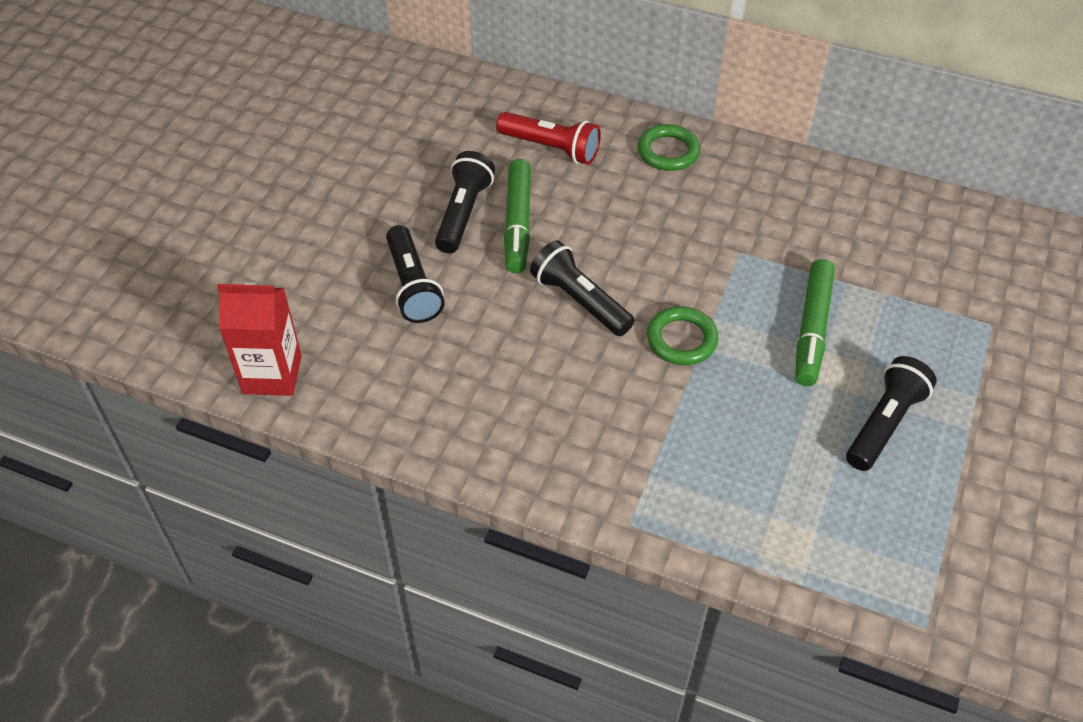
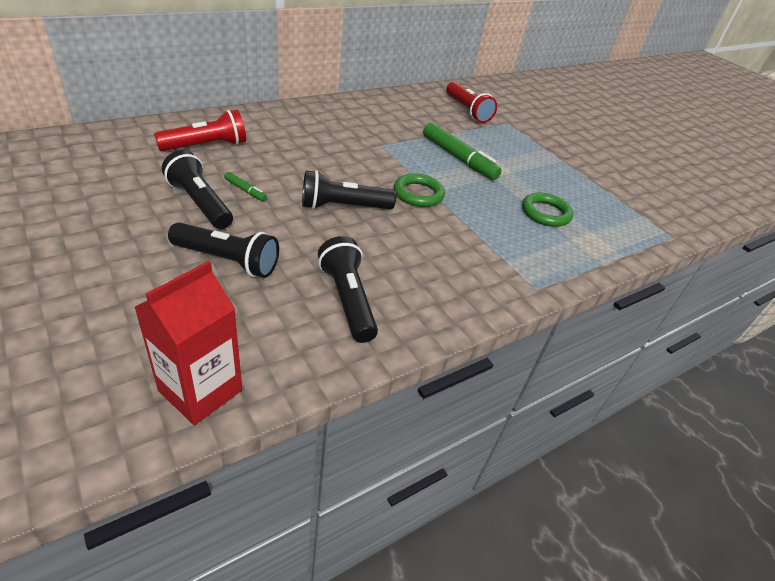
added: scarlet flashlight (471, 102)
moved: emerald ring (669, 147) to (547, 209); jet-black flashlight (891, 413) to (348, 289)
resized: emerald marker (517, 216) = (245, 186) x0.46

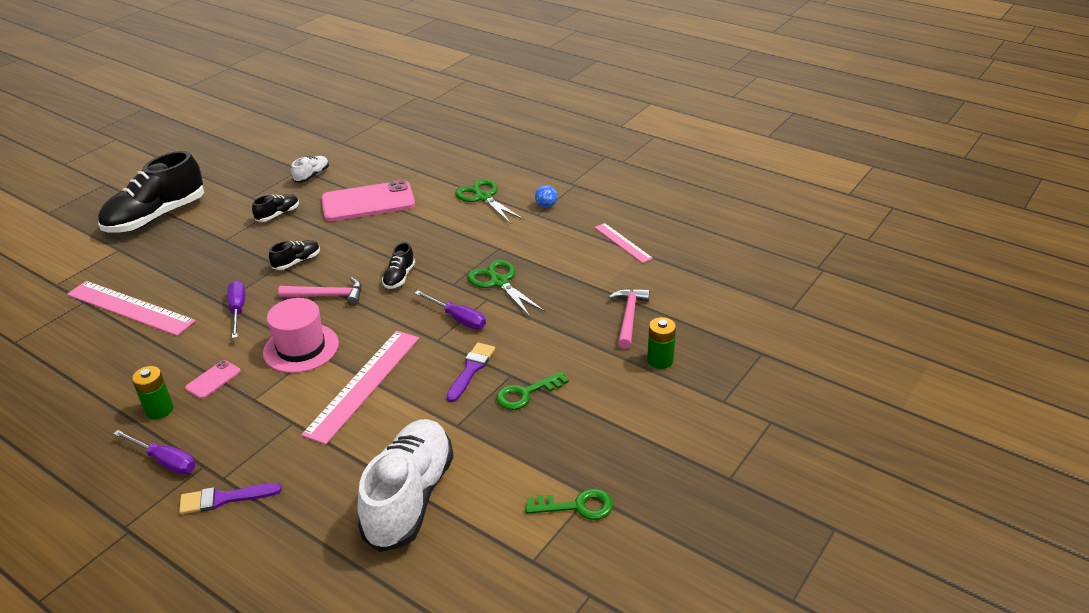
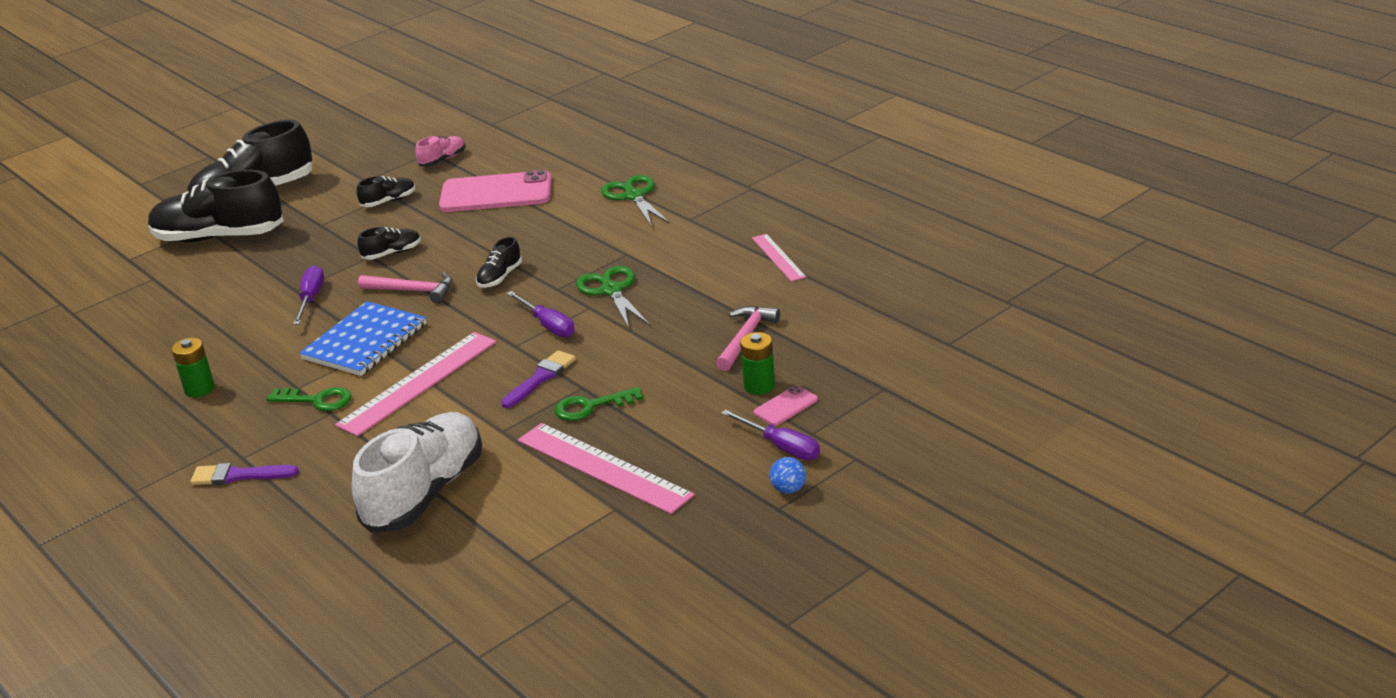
added: jet-black sneaker (215, 206)
moved: pink measuring stick (131, 308) to (606, 468); violet flat screwdriver (154, 452) to (770, 435); pink smartphone (213, 379) to (786, 405); emerald door key (569, 504) to (309, 399); royal blue play ball (546, 196) to (788, 475)
replaced: pink hat (301, 335) to royal blue notebook (362, 338)
recoloured: pure white sneaker (310, 169) to pink sneaker (440, 151)

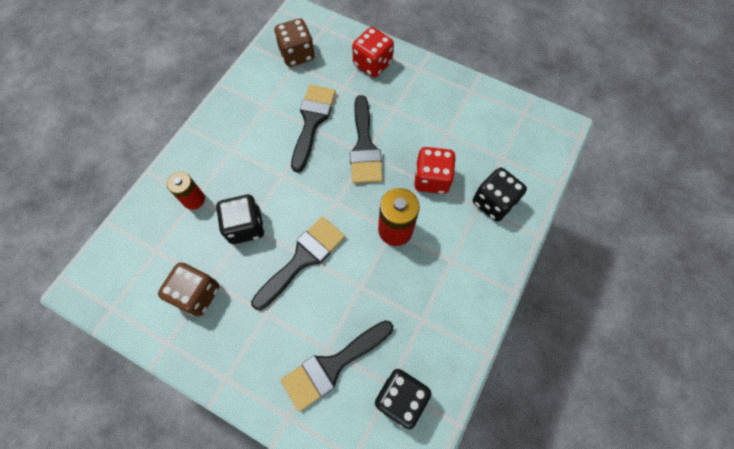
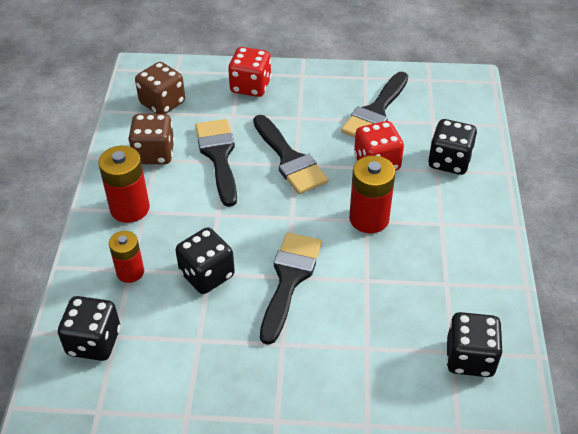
added: jet-black dice (89, 328); scarlet power cell (124, 184)
moved: brown dice (189, 290) to (151, 139); jet-black paint brush (337, 366) to (374, 104)

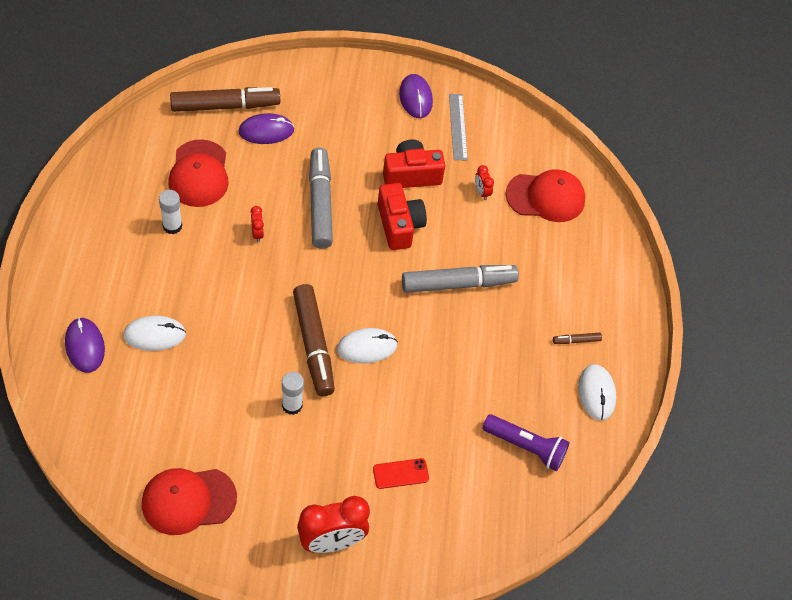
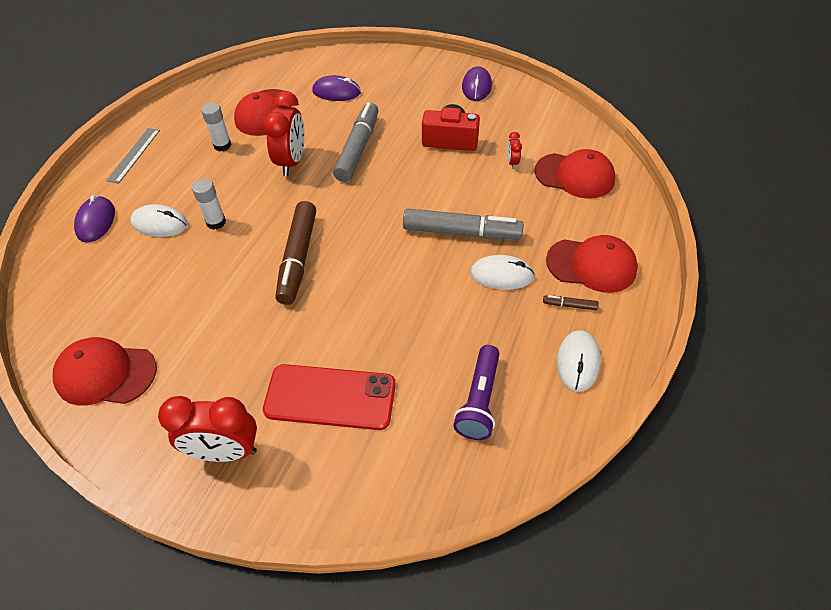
removed: brown marker (225, 99); scarlet photo camera (402, 216)
added: scarlet peaked cap (592, 264)
moved: pure white glue (293, 393) to (209, 204); pure white computer mouse (367, 346) to (502, 272); grey measuring stick (458, 127) to (133, 156)
turned: violet flashlight (526, 442) = (476, 392) 60 degrees clockwise
resized: scarlet alarm clock (257, 224) = (284, 133) x2.22; scarlet smartphone (401, 473) = (329, 397) x2.09

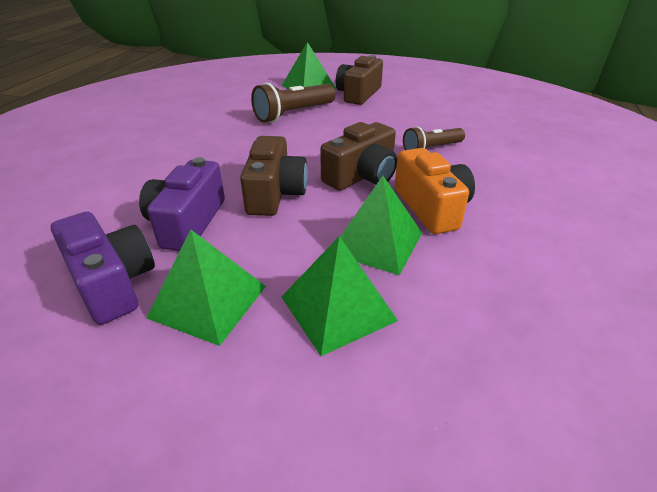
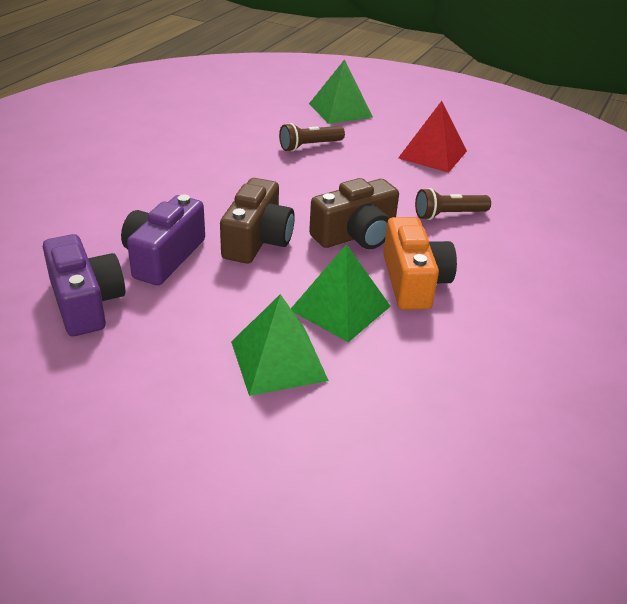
removed: emerald solid pyramid (206, 288); brown photo camera (359, 80)
added: scarlet solid pyramid (432, 137)
resized: brown flashlight (293, 103) = (312, 137) x0.65

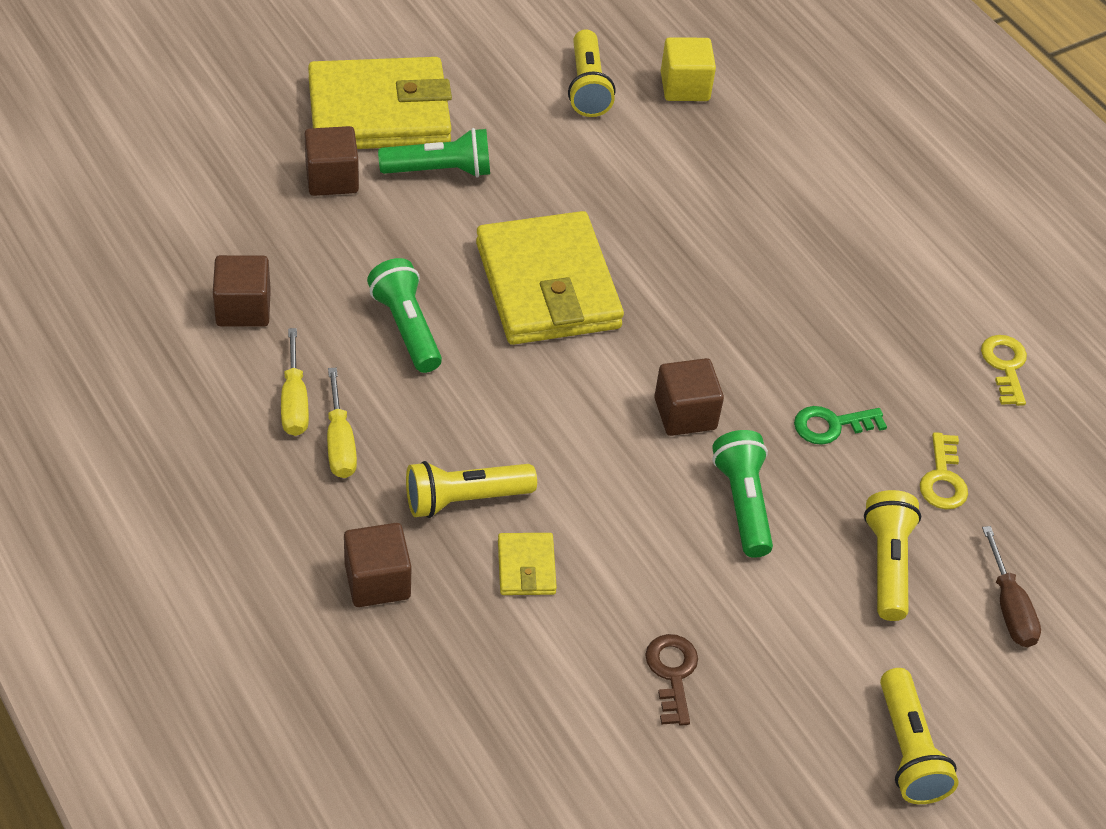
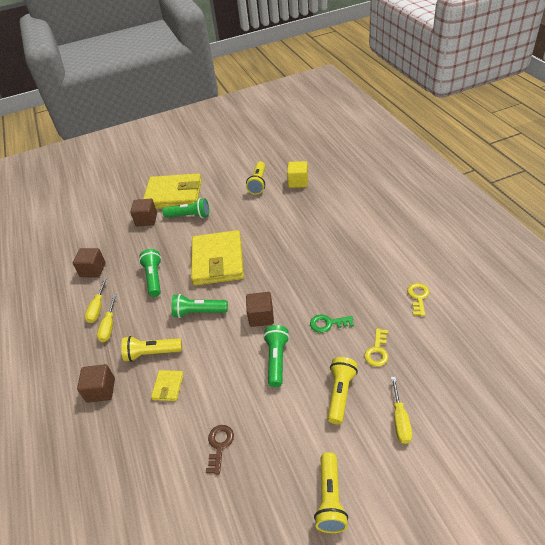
added: emerald flashlight (199, 306)
recoloured: brown flat screwdriver (1011, 586) to yellow flat screwdriver (401, 410)

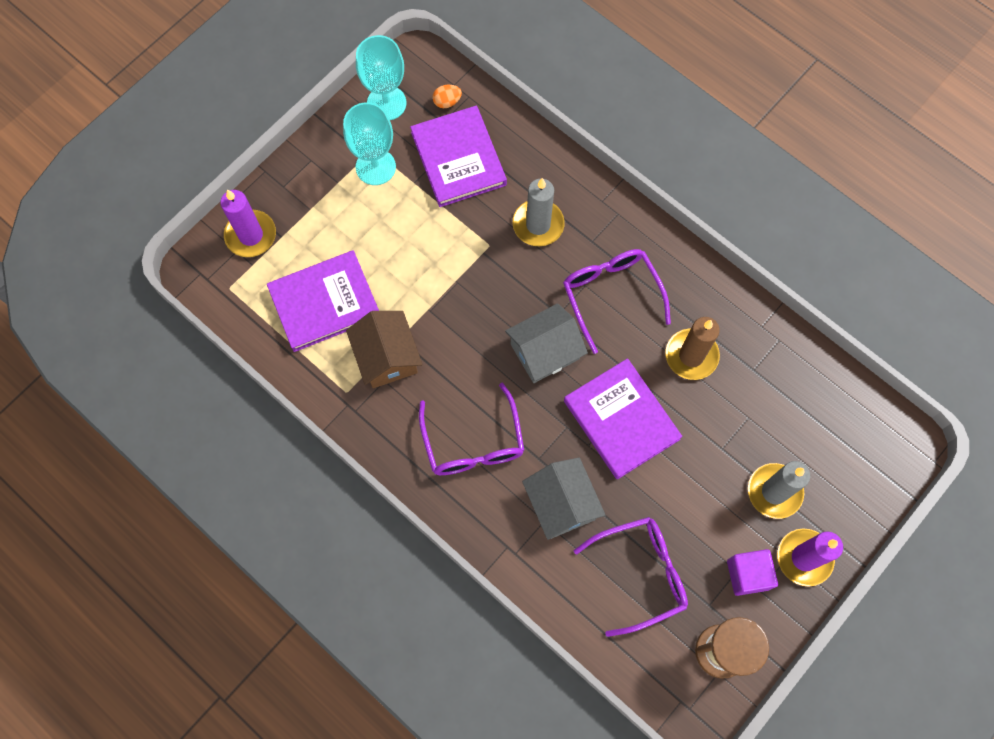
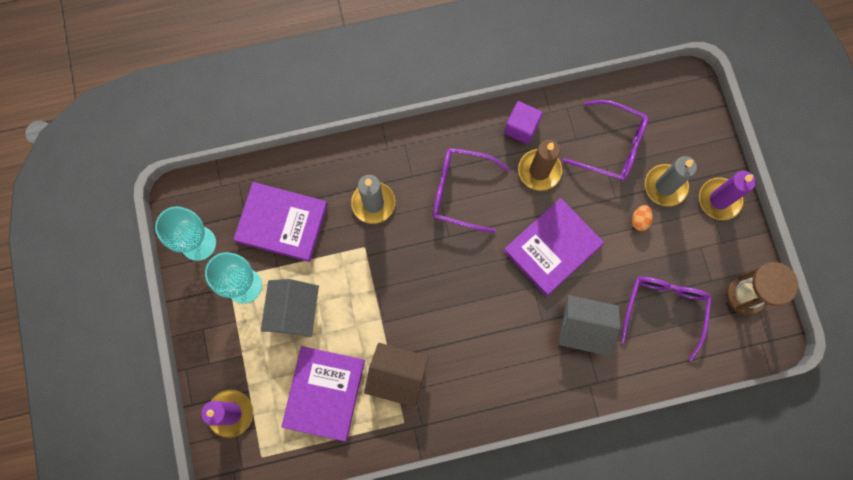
moved: violet spectacles (471, 429) to (605, 140); orange-coloured toy egg (447, 96) to (642, 218); grey toy house (546, 343) to (290, 308); violet cube (752, 572) to (523, 122)
turned: violet book (623, 418) = (554, 247) 45 degrees counterclockwise

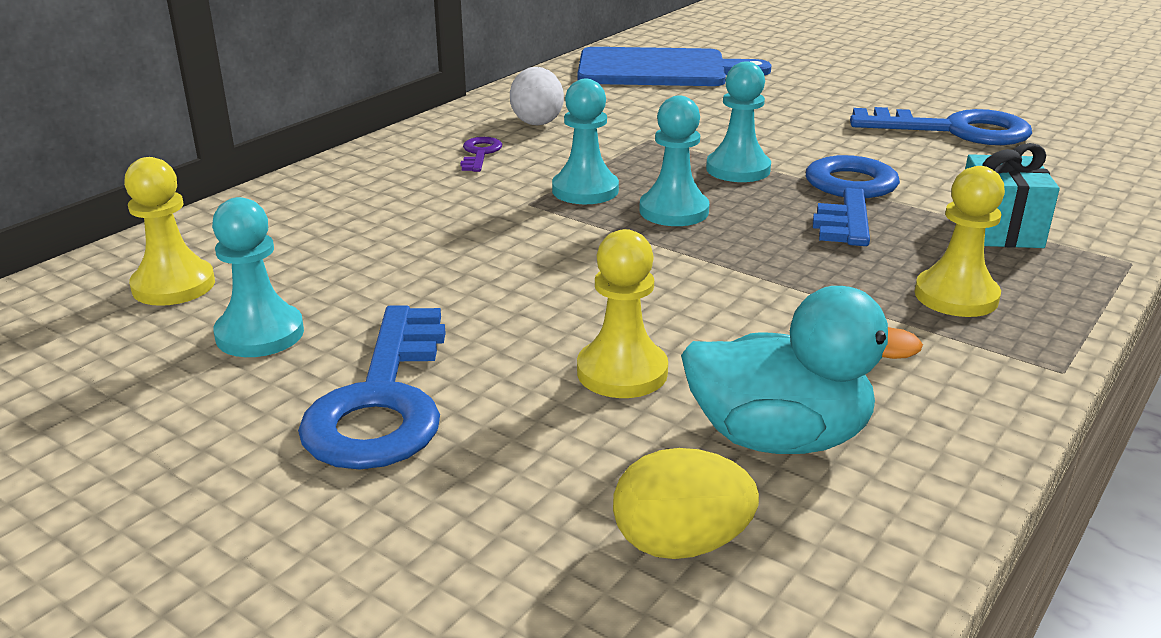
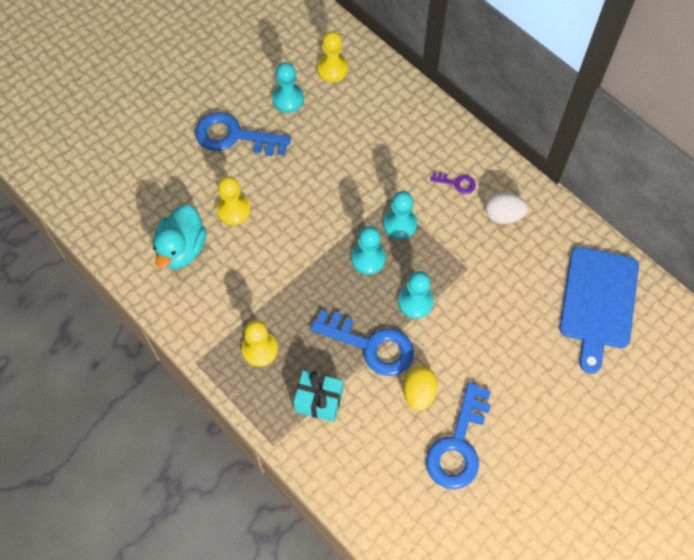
moved: yellow toy egg (686, 503) to (420, 388)

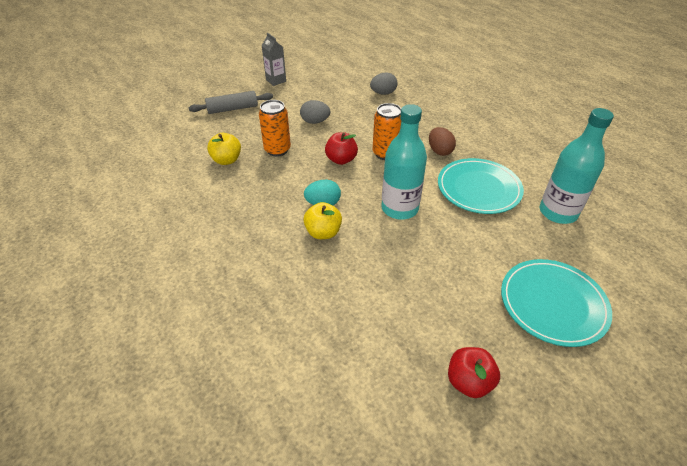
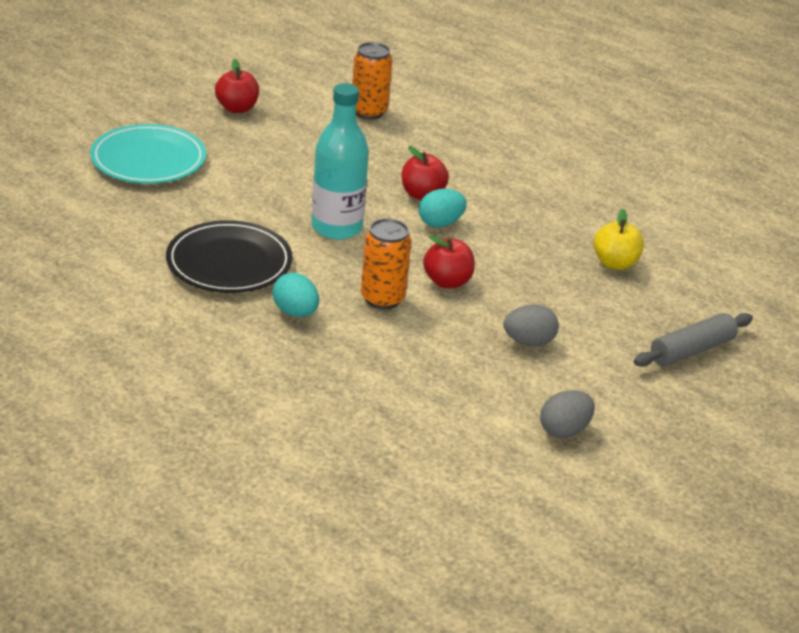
removed: grey juice carton (273, 59); turquoise flask (577, 166)
moved: orange-coloured soda can (275, 128) to (372, 81); grey toy egg (383, 84) to (567, 414)
recoloured: yellow apple (322, 220) to scarlet apple (425, 173); brown toy egg (442, 141) to turquoise toy egg (296, 295); turquoise plate (481, 186) to jet-black plate (229, 256)

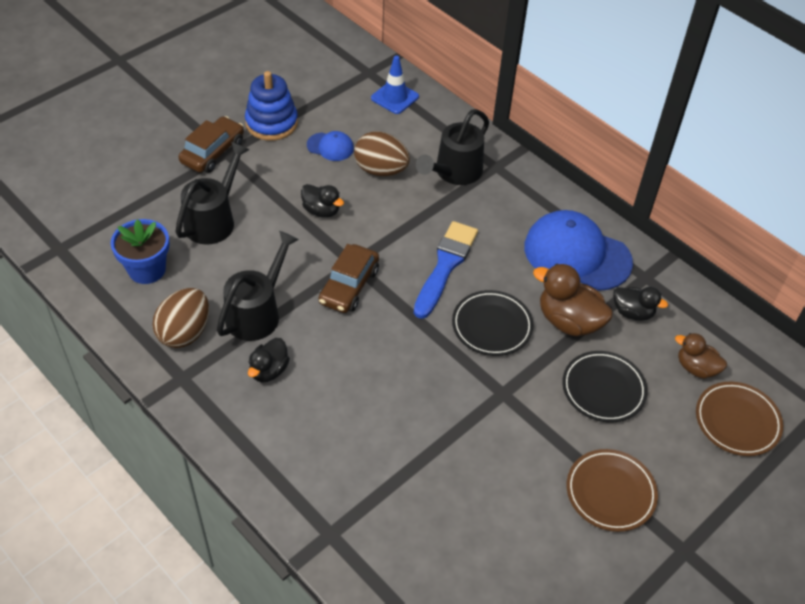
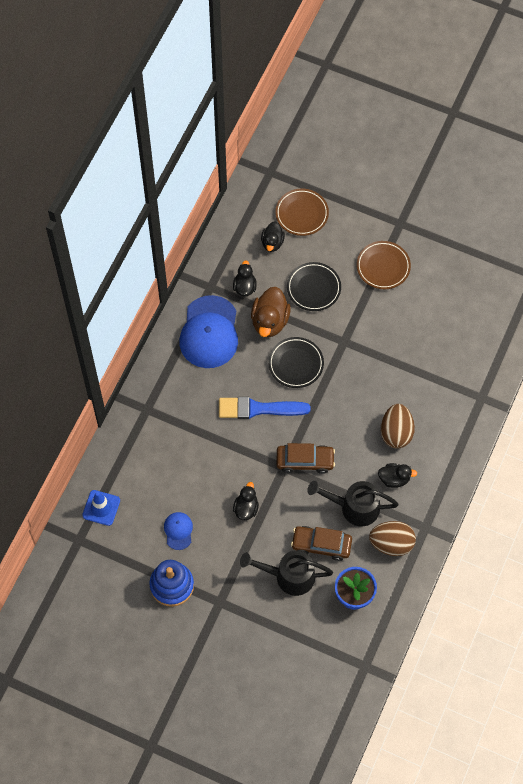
removed: jet-black sprinkling can (452, 147)
moved: brown car (211, 144) to (321, 543); brown toy egg (382, 153) to (398, 426)
recoloured: brown toy duck (701, 356) to jet-black toy duck (273, 236)

